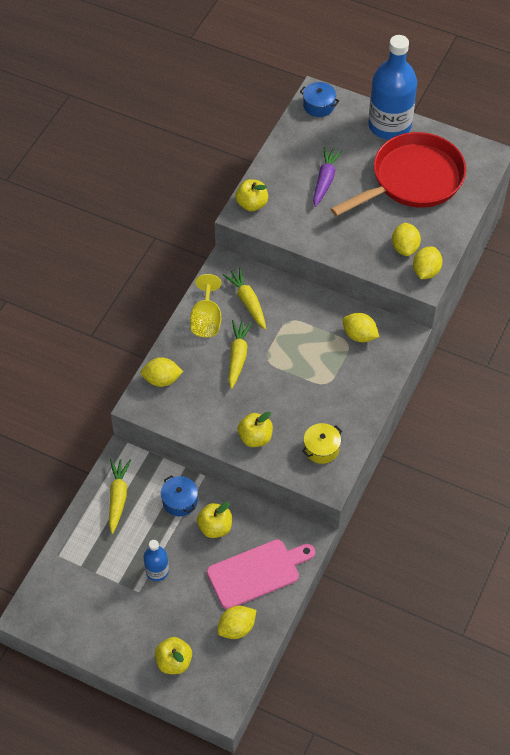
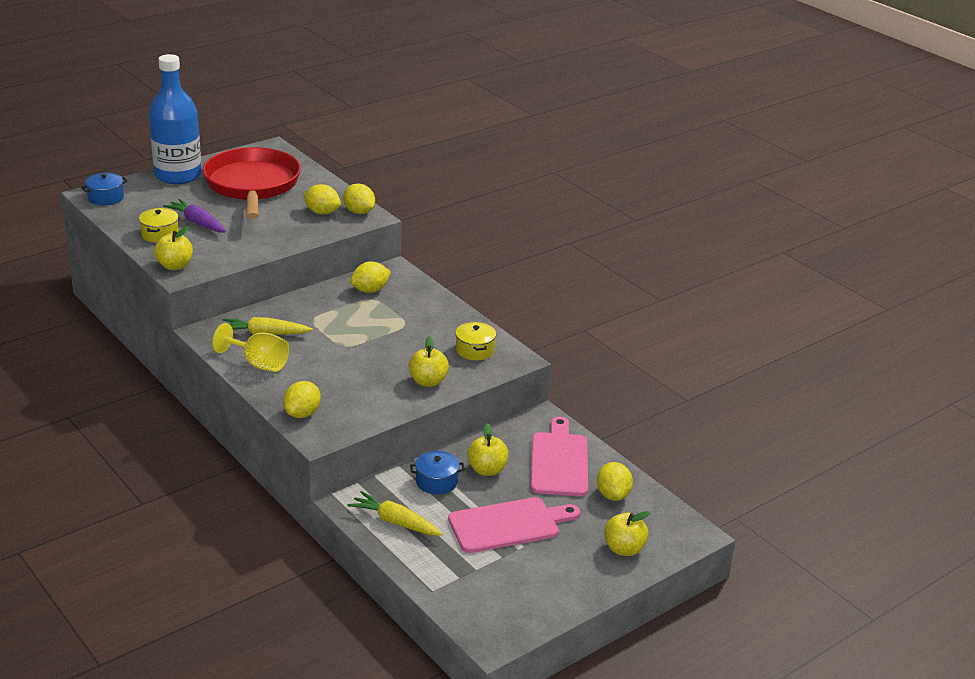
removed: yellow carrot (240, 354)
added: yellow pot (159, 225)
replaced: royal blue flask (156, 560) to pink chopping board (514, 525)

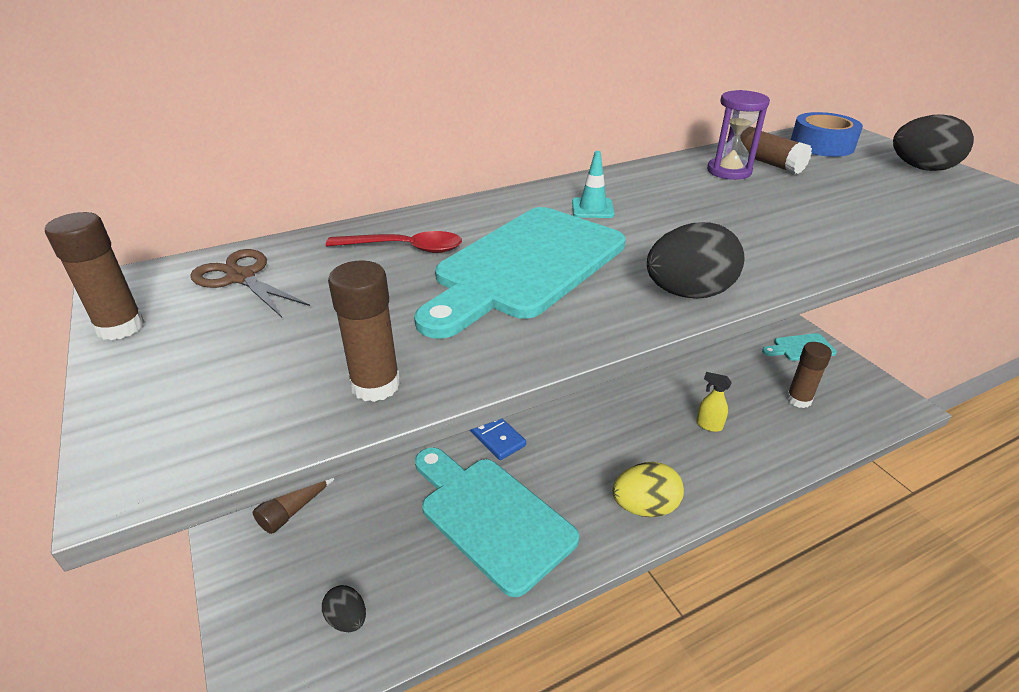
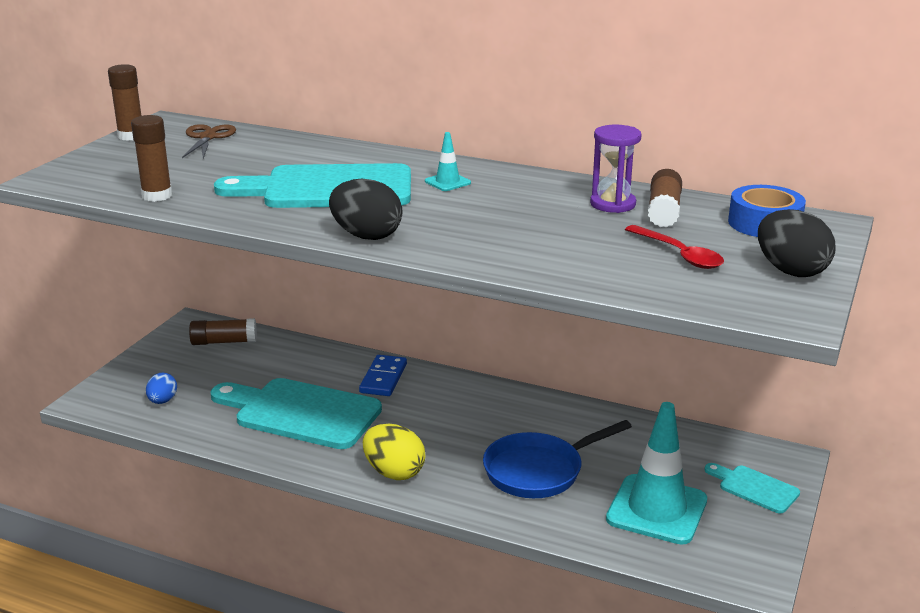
moved: scarlet tablespoon (394, 242) to (674, 247)
replaced: yellow spray cleaner (714, 402) to royal blue skillet (557, 459); brown glue (809, 375) to turquoise road cone (656, 473)
recoloured: jet-black toy egg (344, 608) to royal blue toy egg (161, 388)
turned: turquoise chopping board (497, 522) = (296, 413) 75 degrees counterclockwise

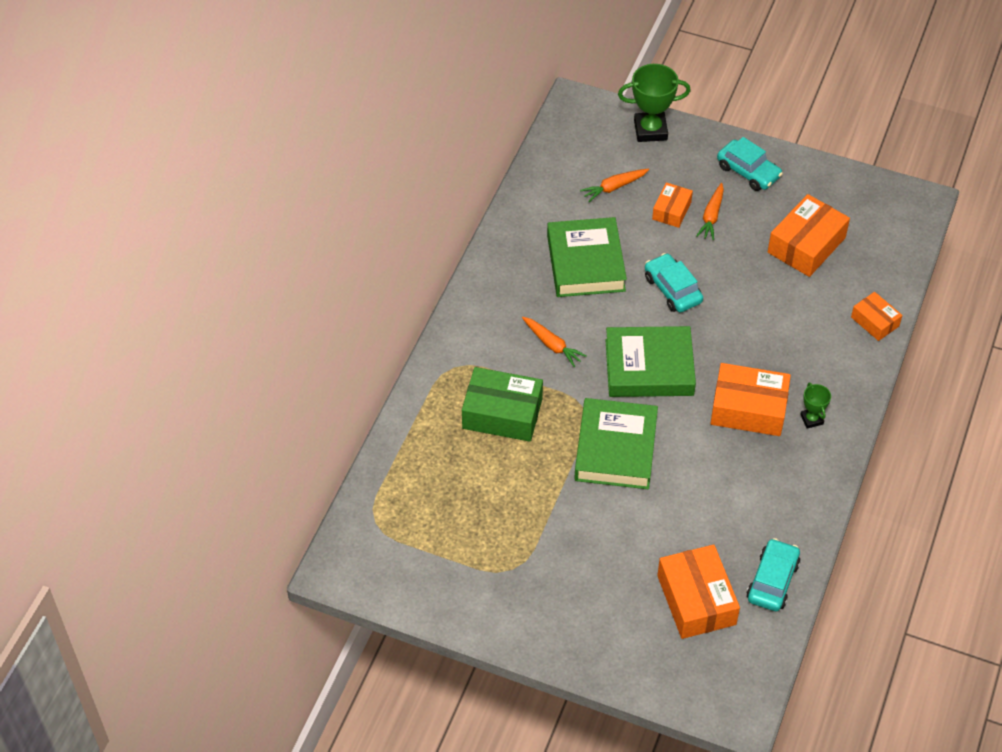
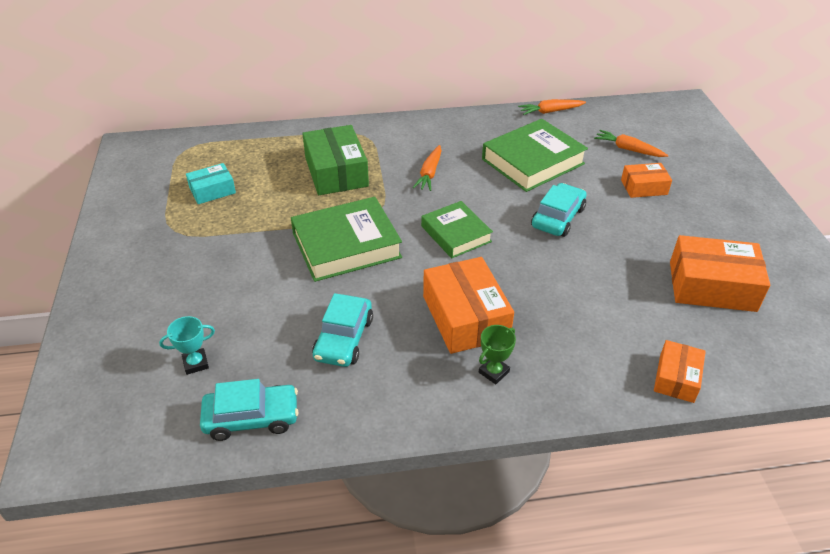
removed: emerald trophy (654, 103)
added: turquoise box (211, 183)
moved: orange-coloured carrot (710, 211) to (552, 107); turquoise car (750, 164) to (342, 330)
replaced: orange-coloured box (698, 592) to turquoise trophy (187, 345)
resized: emerald book (651, 361) = (457, 229) x0.64

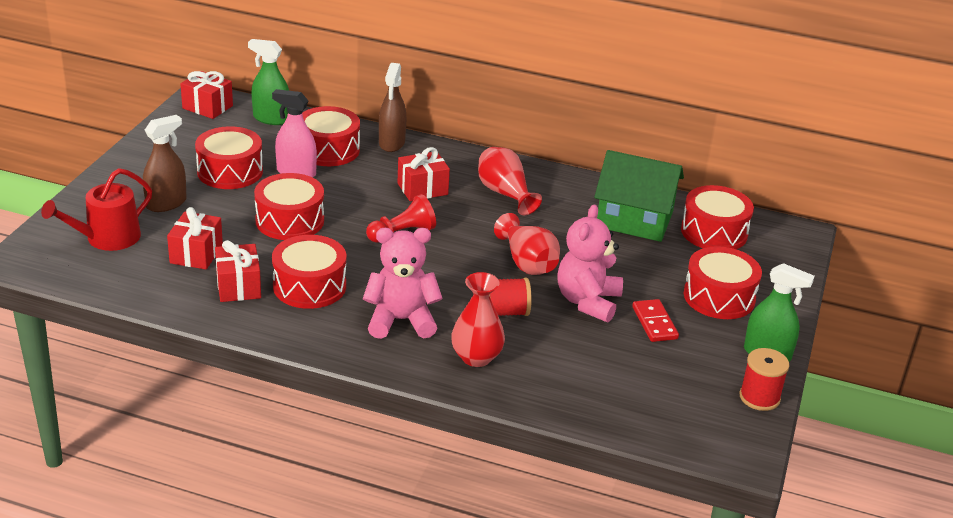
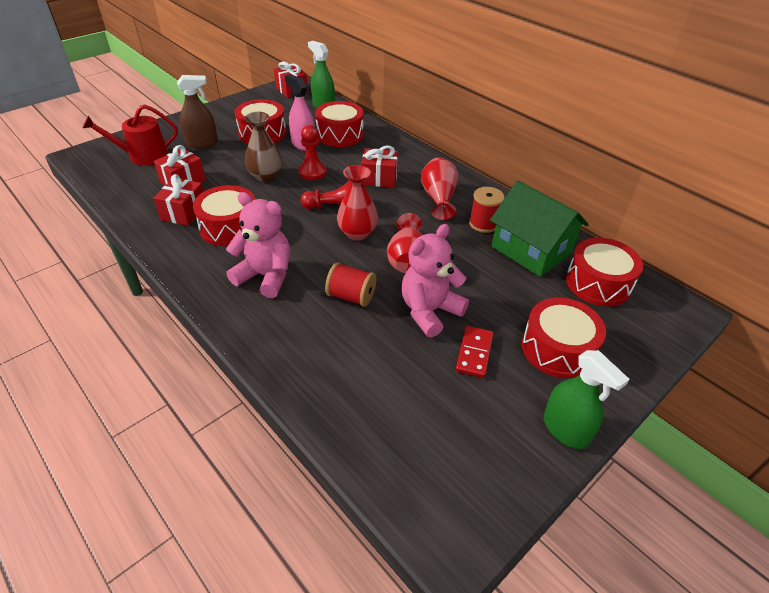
removed: brown spray cleaner (392, 107)
added: scarlet chess pawn (312, 152)
moved: scarlet flower vase (478, 319) to (357, 203); scarlet reel of thread (764, 379) to (487, 210)
replaced: scarlet drum (289, 206) to brown flower vase (263, 147)

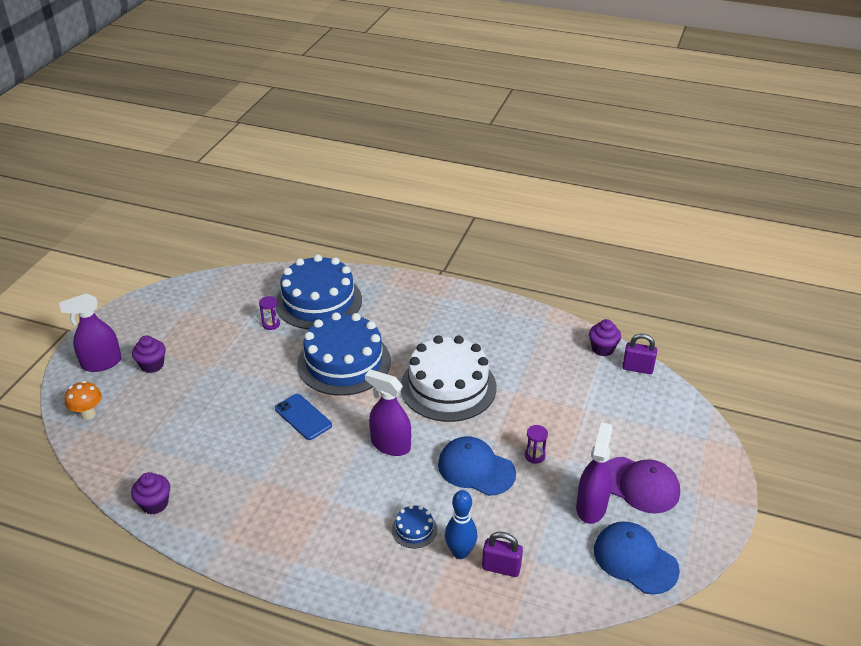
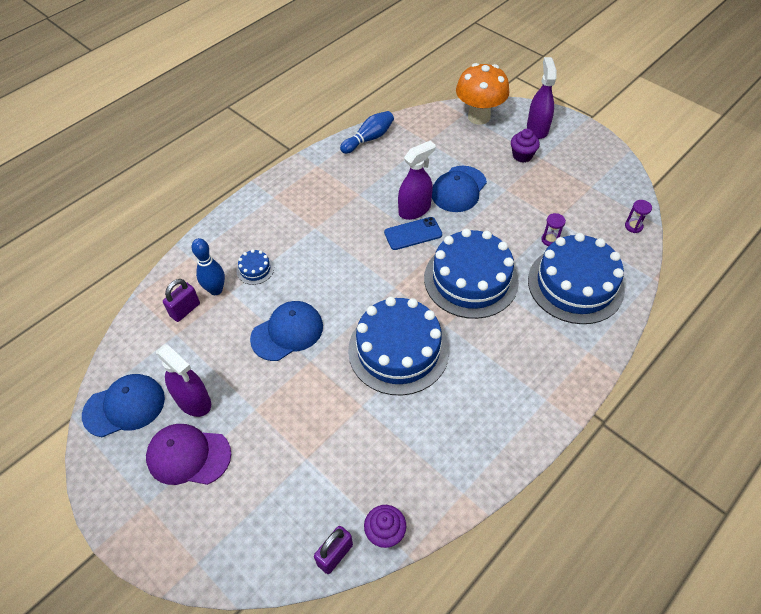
added: royal blue peaked cap (459, 189)
moved: violet spray cleaner (388, 412) to (417, 180); violet sand timer (536, 444) to (638, 216)
replaced: violet fairy cake (150, 493) to royal blue skittle (367, 132)
recoloured: pure white gateau (449, 378) to royal blue gateau (398, 346)
turned: violet peaked cap (643, 485) = (188, 454) 45 degrees clockwise
resized: orange-coloured mushroom (83, 400) = (482, 94) x1.87

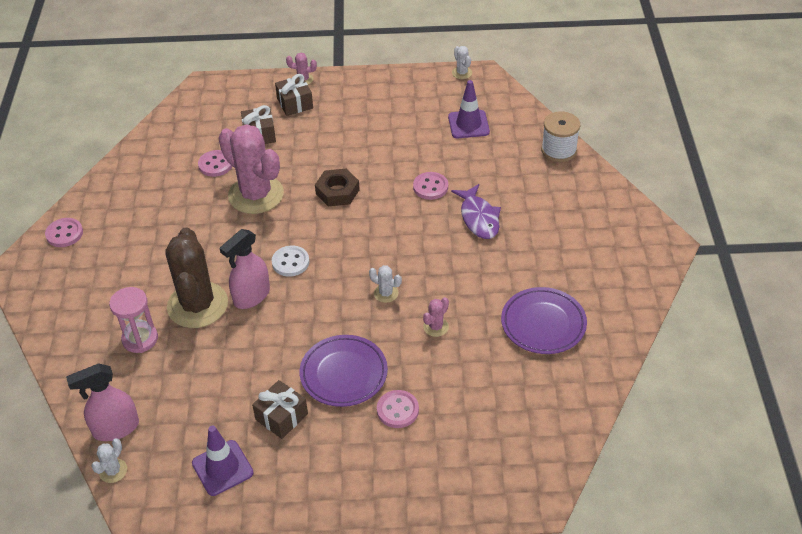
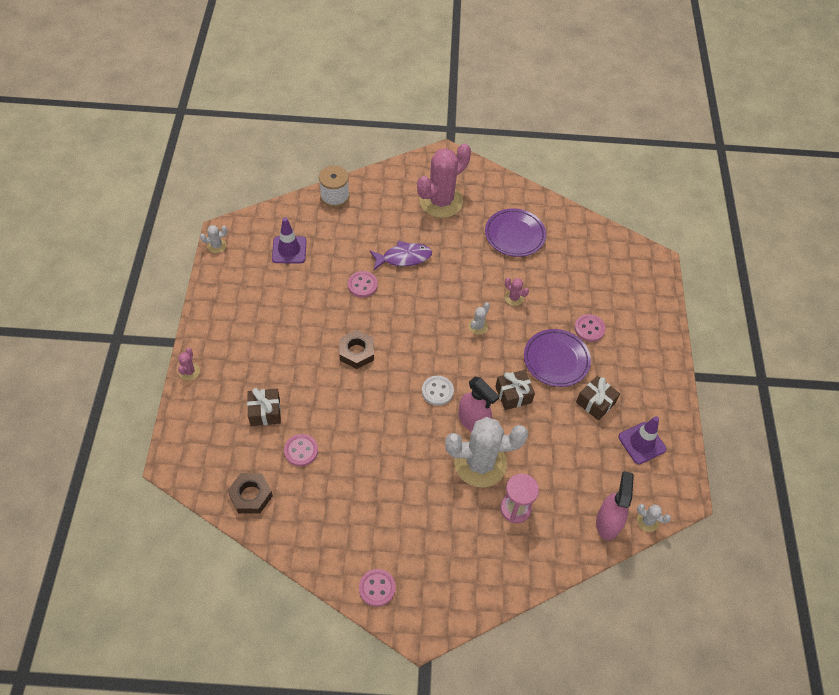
added: brown nut (250, 493)
moved: pink cactus (251, 169) to (444, 180); brown present (294, 95) to (515, 390)
recoloured: brown cactus (196, 277) to pure white cactus (486, 452)
turned: pink spray cleaner (102, 402) = (615, 505) 150 degrees counterclockwise

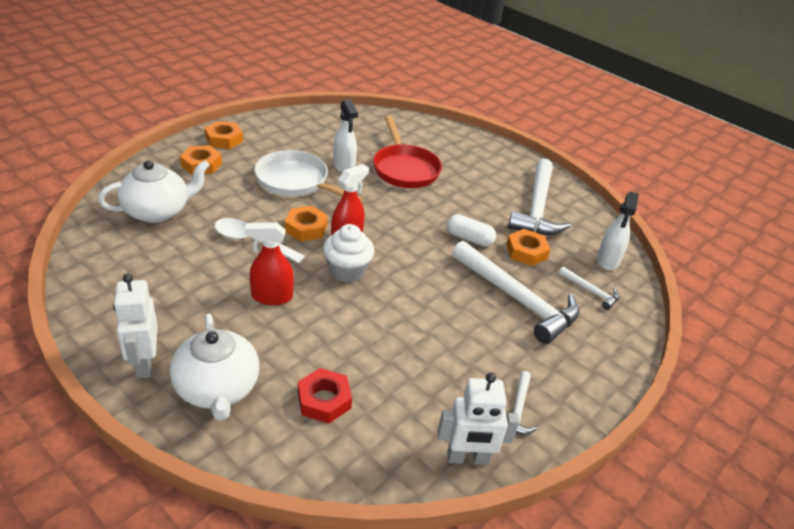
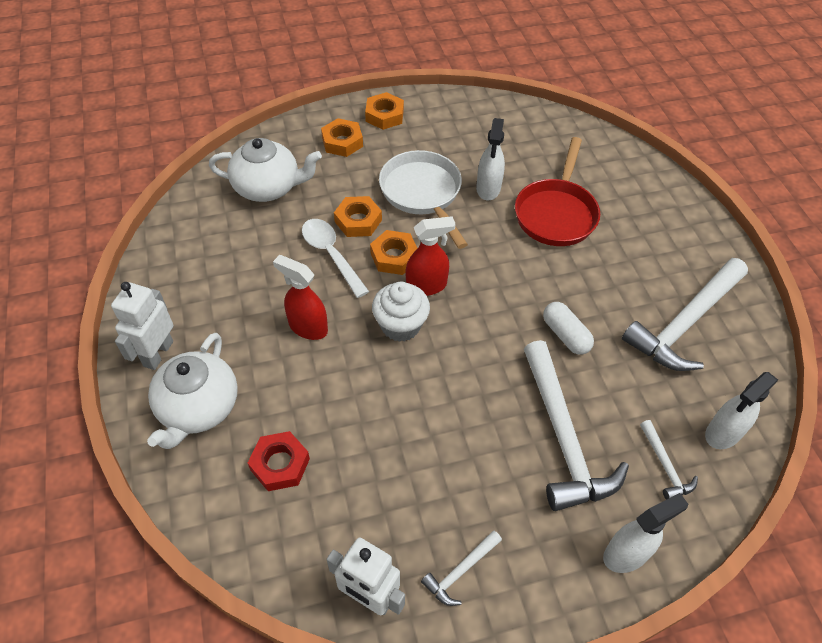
added: pure white spray cleaner (645, 533)
moved: orange-coloured nut (528, 247) to (358, 216)

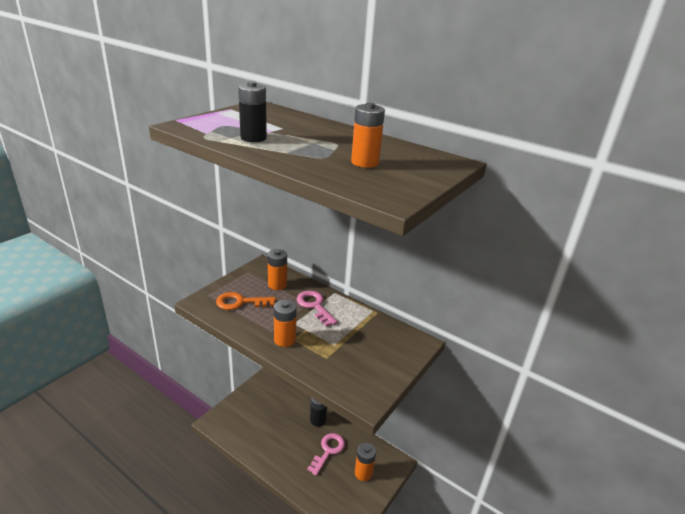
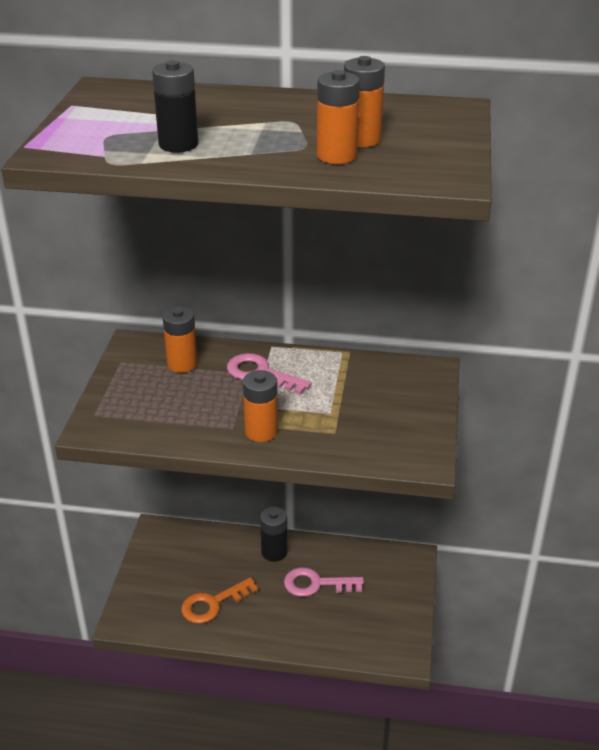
moved: orange-coloured door key (246, 301) to (219, 600); orange-coloured power cell (365, 462) to (338, 117)
turned: pink door key (326, 454) = (324, 582) 90 degrees counterclockwise

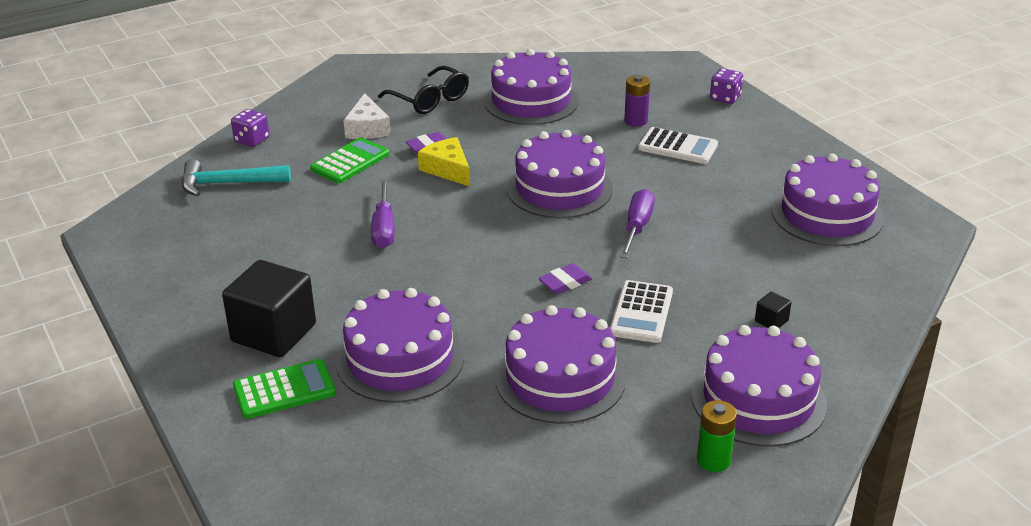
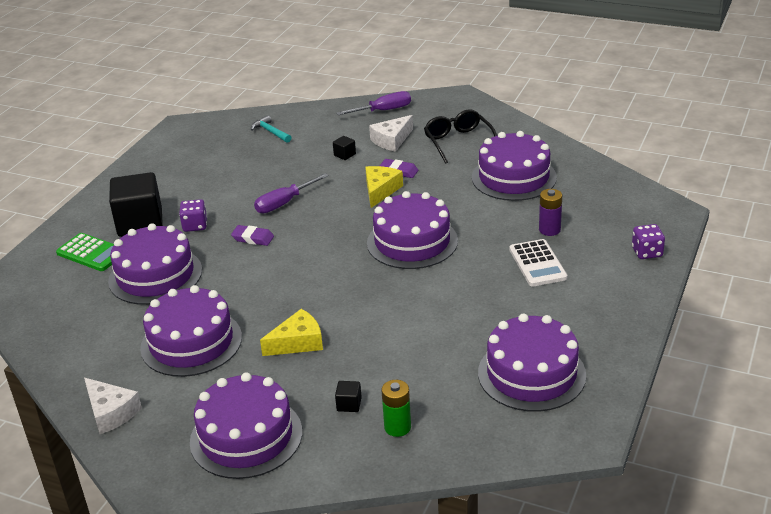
added: pure white piece of cheese (113, 406)
moved: violet dice (250, 128) to (193, 215); violet pencil eraser (565, 278) to (252, 235); violet flat screwdriver (637, 223) to (373, 103); emerald power cell (717, 436) to (396, 408)
replaced: emerald pocket calculator (349, 160) to jet-black cube (344, 148); pure white pocket calculator (641, 311) to yellow piece of cheese (291, 332)
turned: jet-black spectacles (423, 90) = (460, 136) 150 degrees clockwise
resized: turquoise carpenter's hammer (236, 177) = (271, 129) x0.65

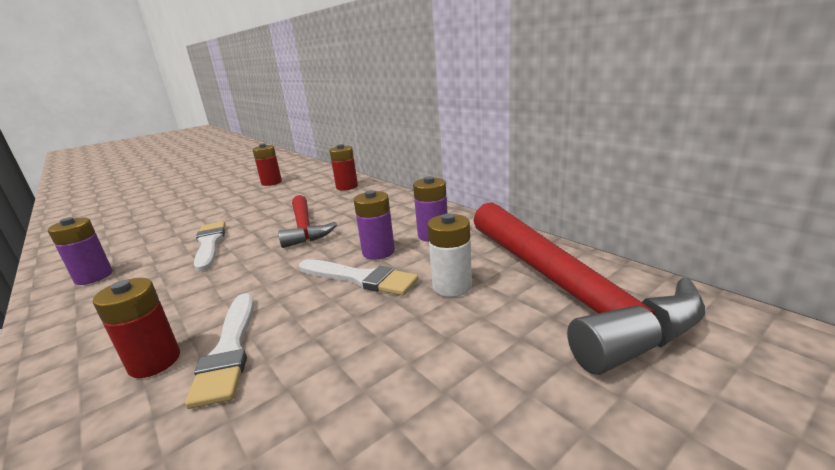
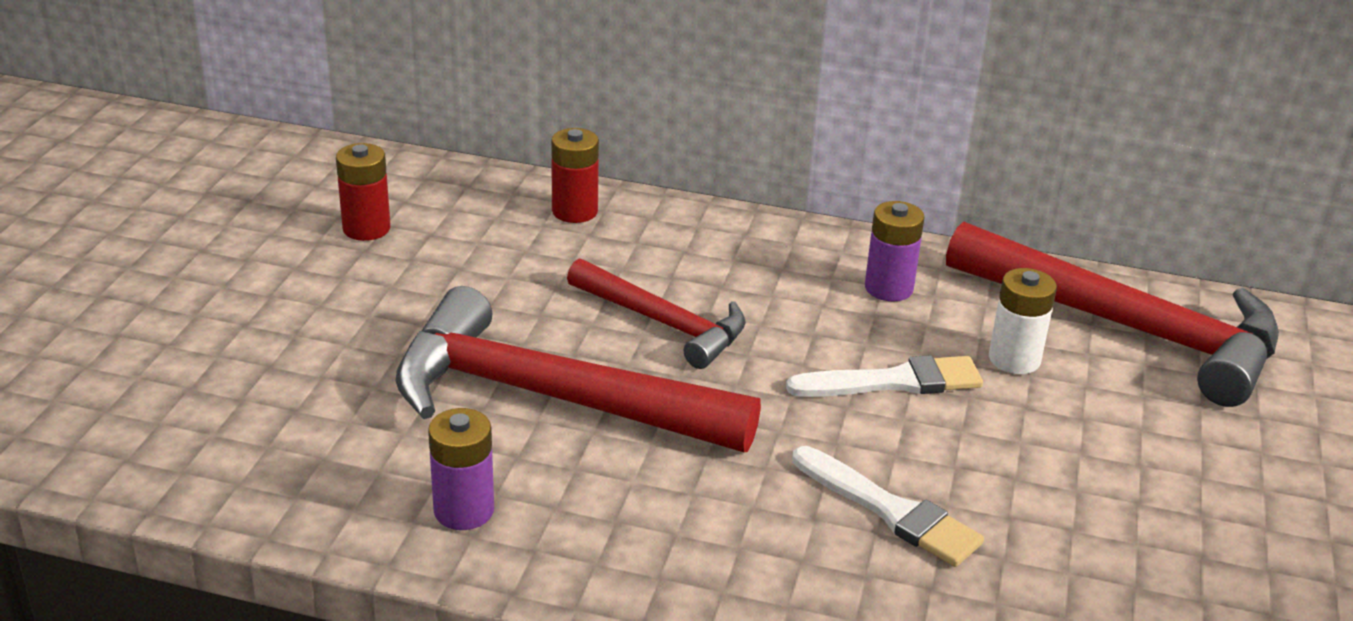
removed: scarlet power cell (136, 328); violet power cell (374, 225)
replaced: pure white paint brush (210, 246) to scarlet carpenter's hammer (578, 369)

